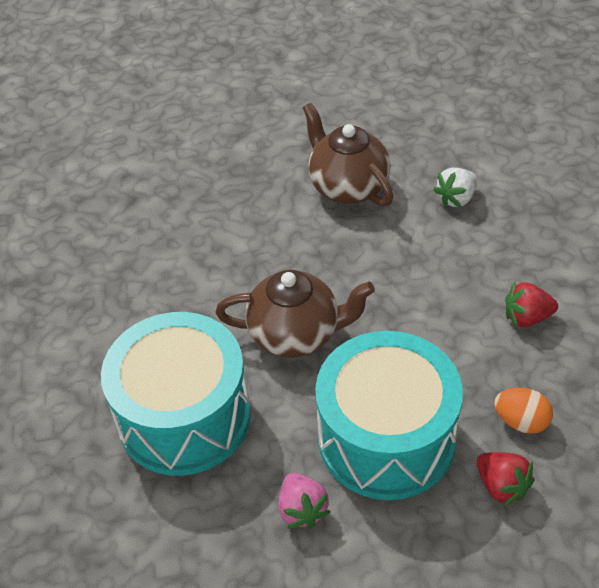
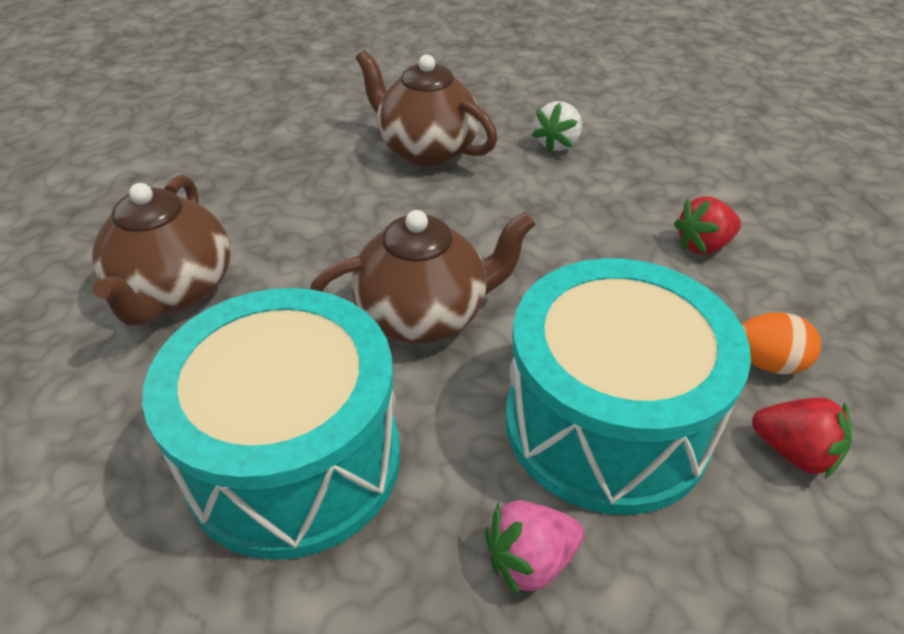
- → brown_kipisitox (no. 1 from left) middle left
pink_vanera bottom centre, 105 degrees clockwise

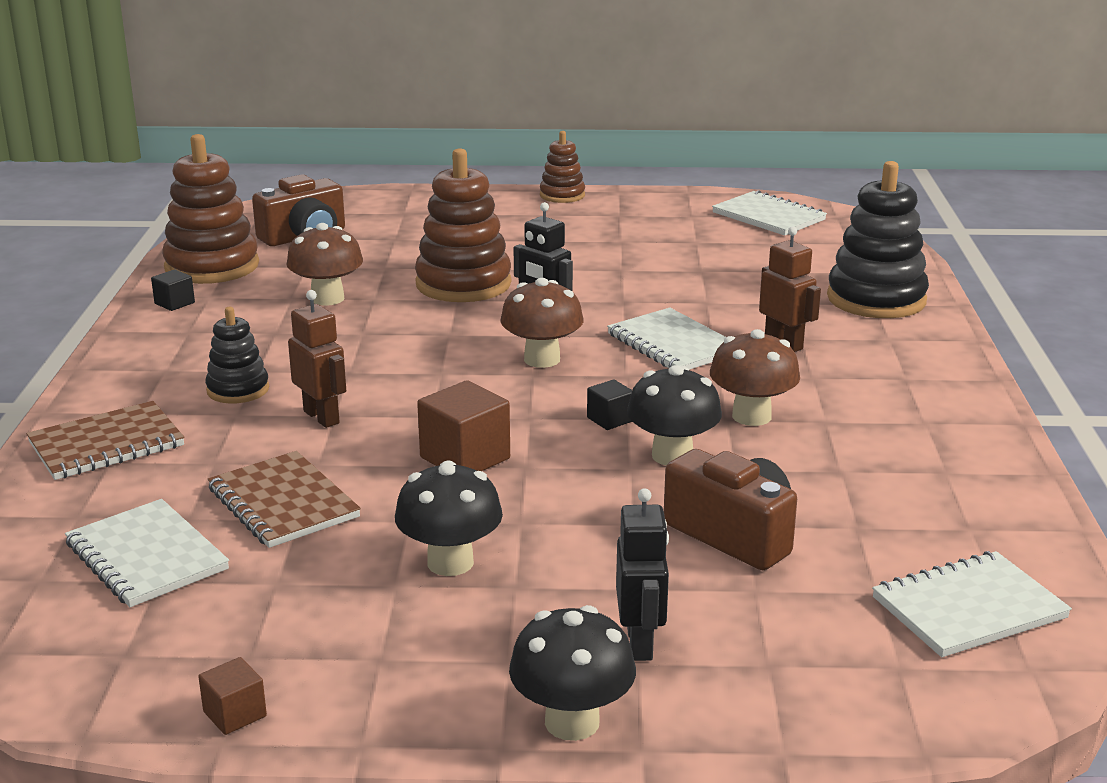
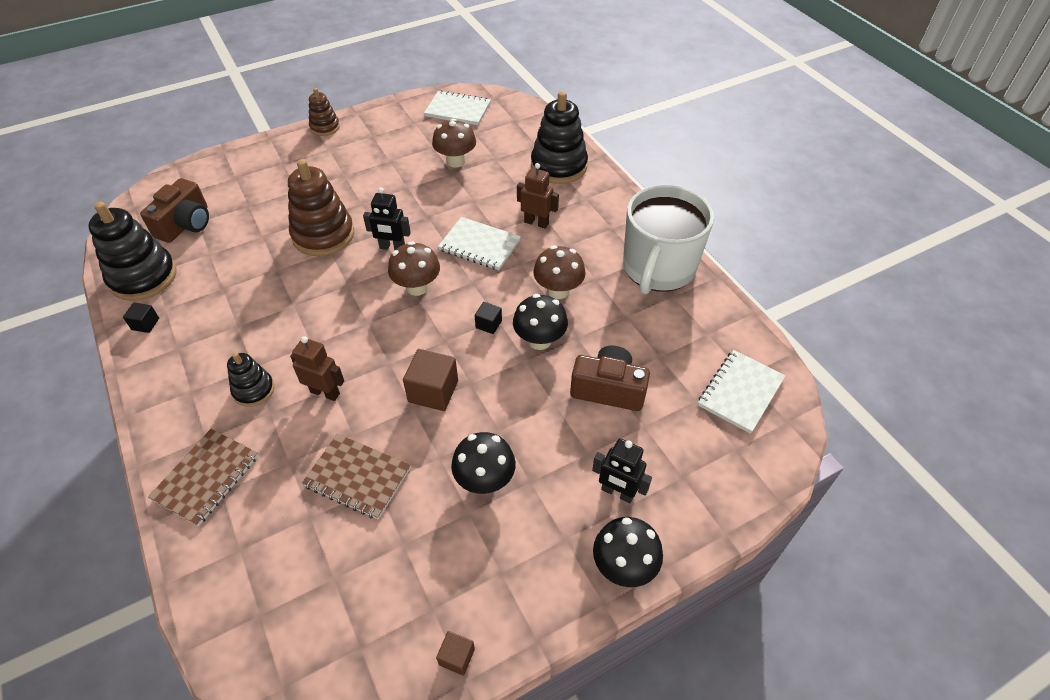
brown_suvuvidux (no. 1 from left) top left → black_suvuvidux (no. 1 from left) middle left
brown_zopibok (no. 1 from left in the first image) middle left → brown_zopibok (no. 2 from left) top centre, relocated
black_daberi (no. 2 from left) bottom centre, 150 degrees clockwise
- → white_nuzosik centre
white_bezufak (no. 1 from left) bottom left → -

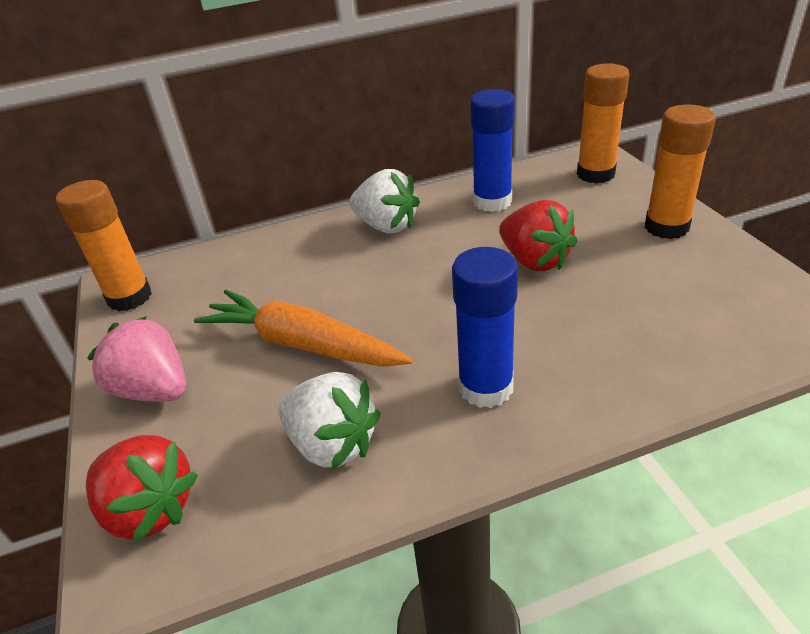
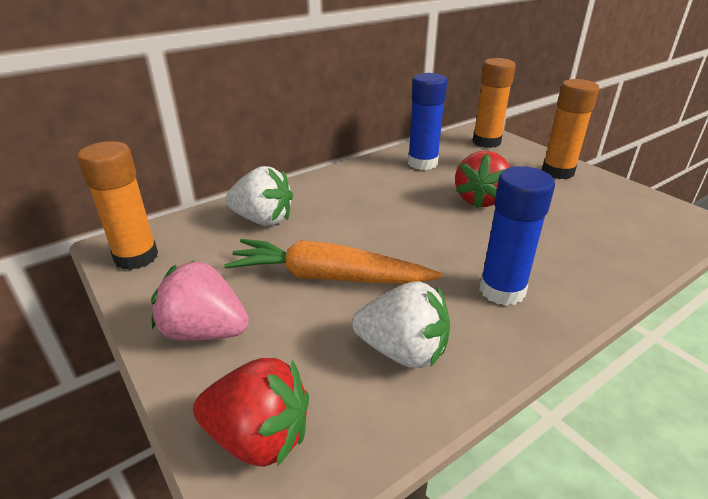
white_vanera (no. 2 from left in the first image) top centre → white_vanera (no. 1 from left) centre, relocated
red_vanera (no. 2 from left) centre → red_vanera (no. 2 from left) middle right, 75 degrees clockwise

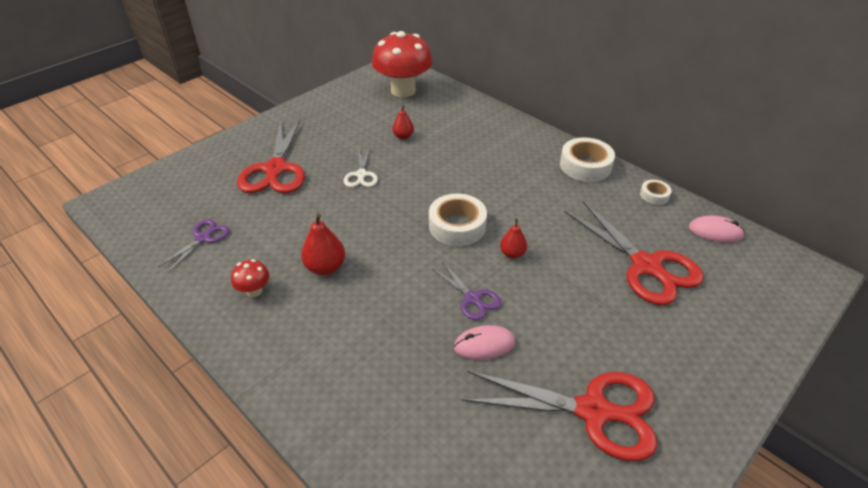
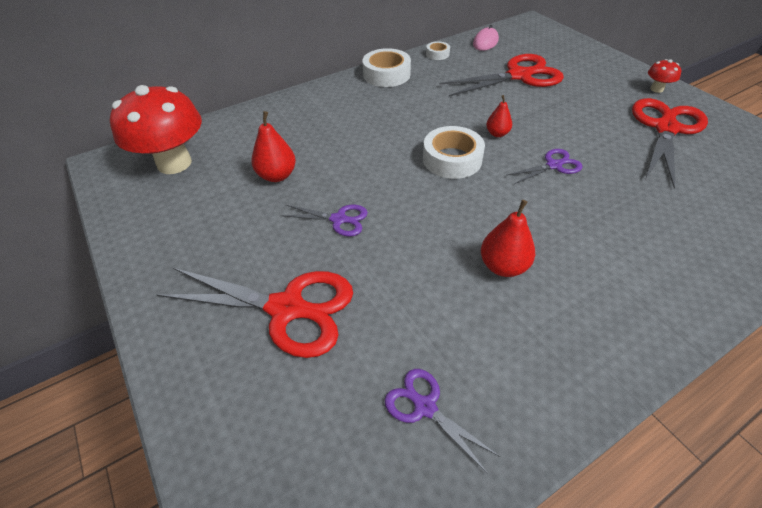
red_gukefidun (no. 2 from left in the first image) top centre → red_gukefidun (no. 1 from left) top centre, x1.56
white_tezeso centre → purple_tezeso (no. 1 from left) centre
red_zopibok (no. 1 from left in the first image) middle left → red_zopibok (no. 2 from left) top right, relocated
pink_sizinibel (no. 1 from left) bottom centre → -

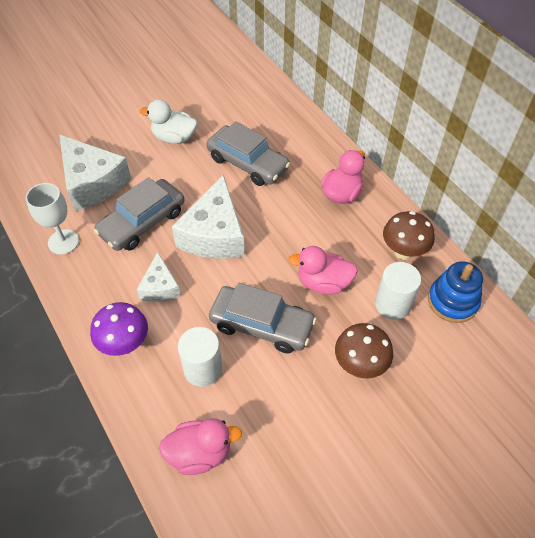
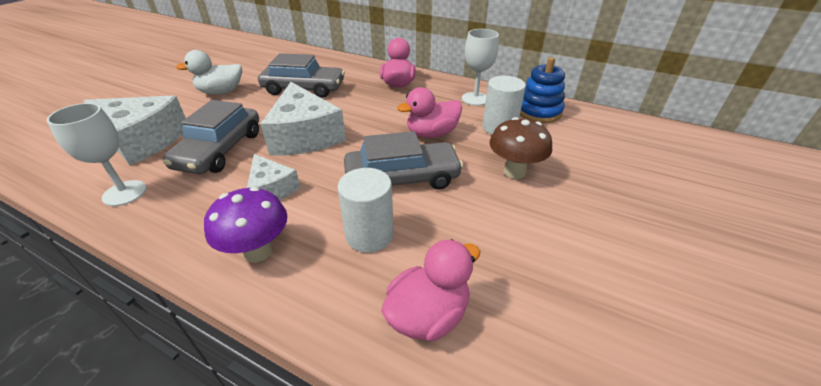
brown_zopibok (no. 2 from left) middle right → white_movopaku (no. 2 from left) top centre

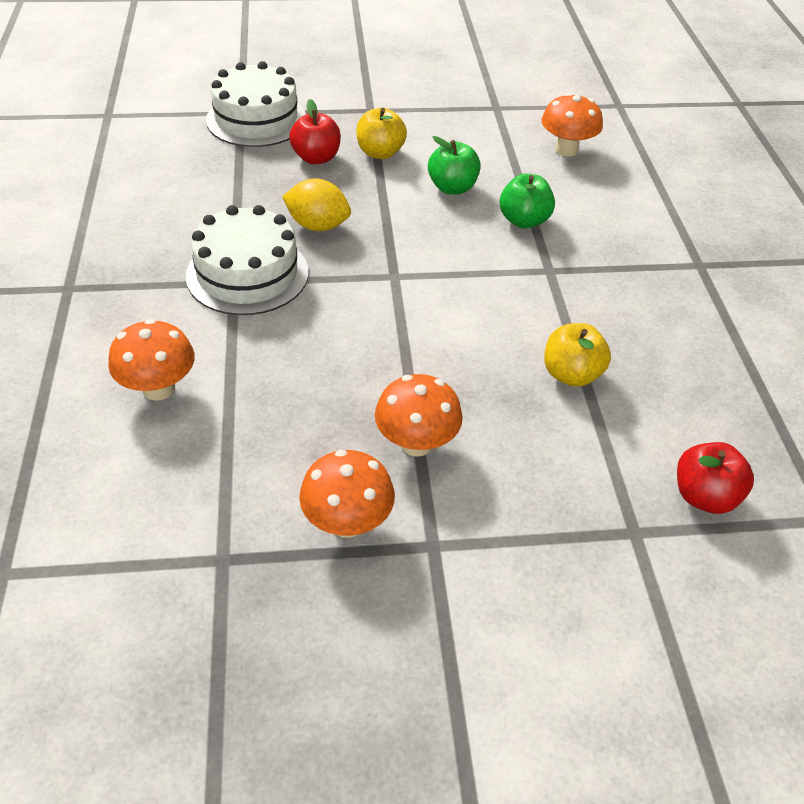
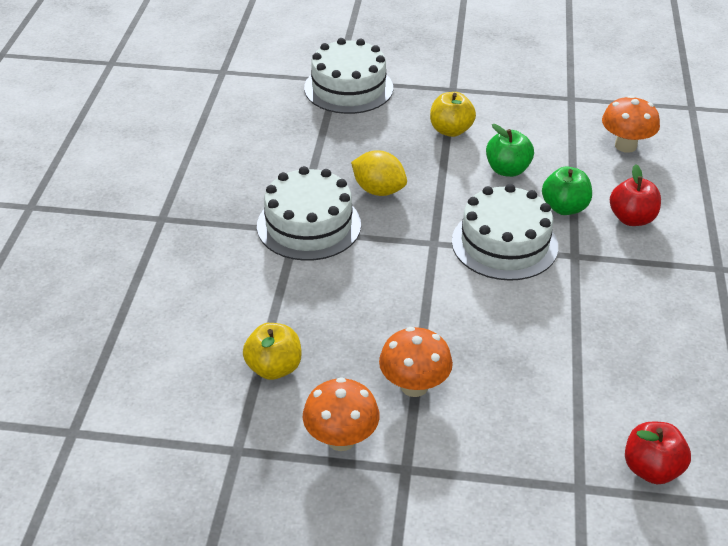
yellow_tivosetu (no. 2 from left in the first image) middle right → yellow_tivosetu (no. 1 from left) centre, relocated
- → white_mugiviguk (no. 3 from left) middle right
red_tivosetu (no. 1 from left) top centre → red_tivosetu (no. 1 from left) middle right, relocated
orange_zopibok (no. 1 from left) middle left → -

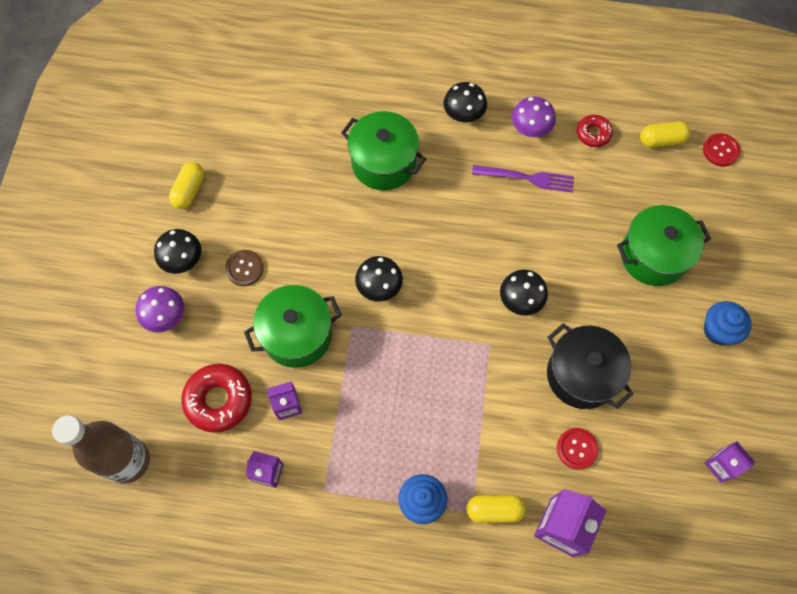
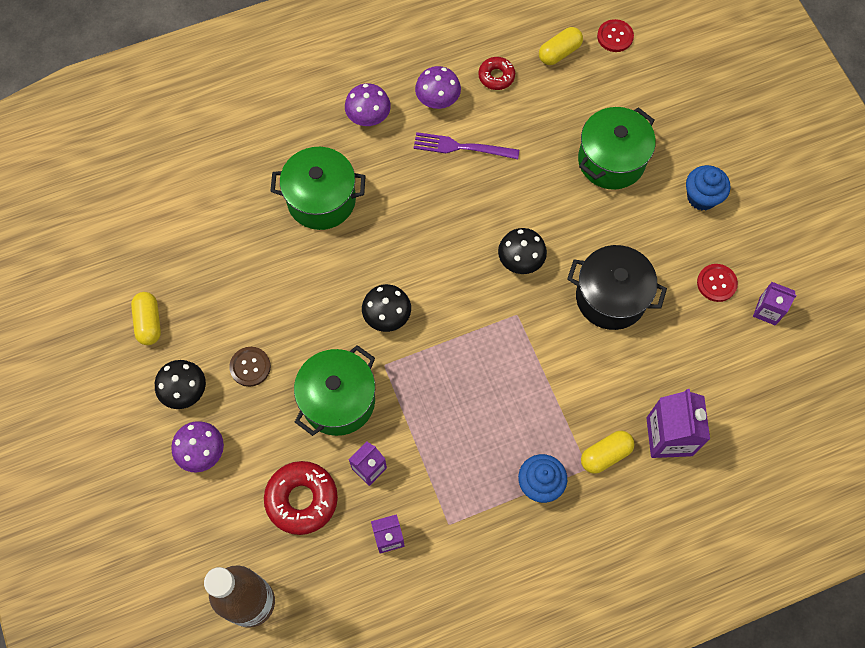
black_zopibok (no. 3 from left) top centre → purple_zopibok (no. 2 from left) top centre
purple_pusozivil top centre, 150 degrees counterclockwise
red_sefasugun (no. 1 from left in the first image) bottom right → red_sefasugun (no. 2 from left) middle right, relocated

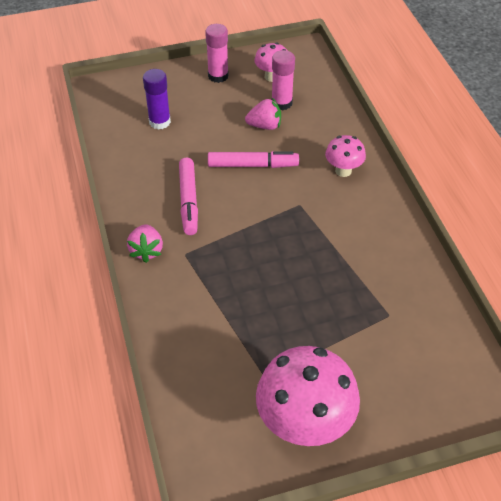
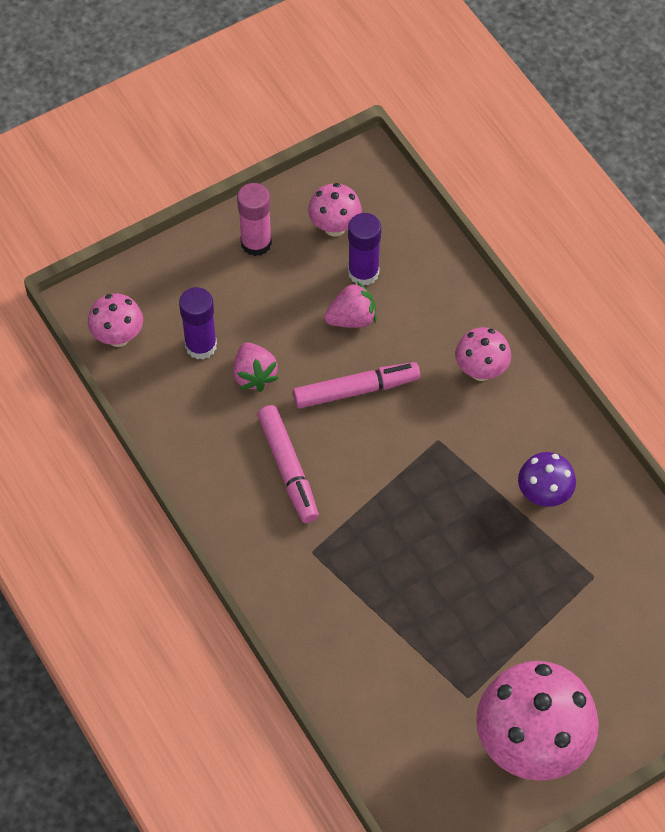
- → pink_zopibok (no. 1 from left) middle left
pink_vanera (no. 1 from left) middle left → pink_vanera (no. 1 from left) centre, relocated
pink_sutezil (no. 2 from left) top centre → purple_sutezil (no. 2 from left) top centre
- → purple_zopibok middle right

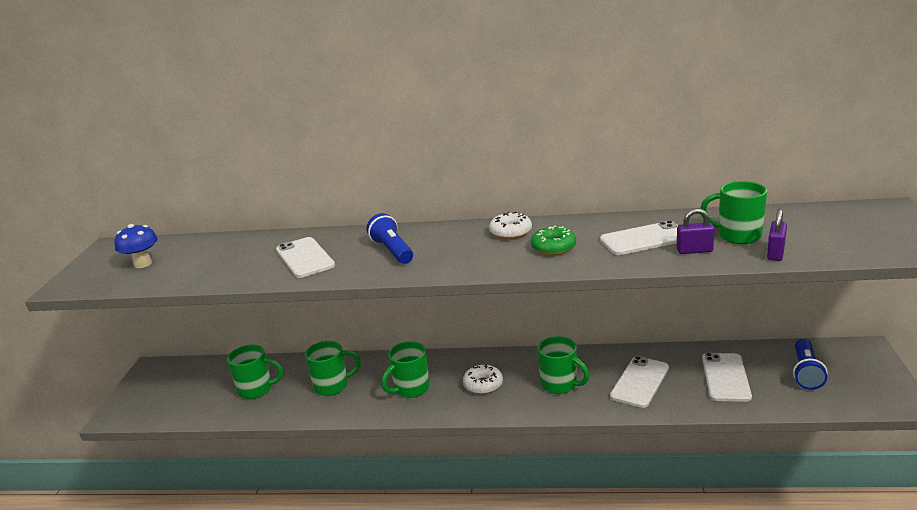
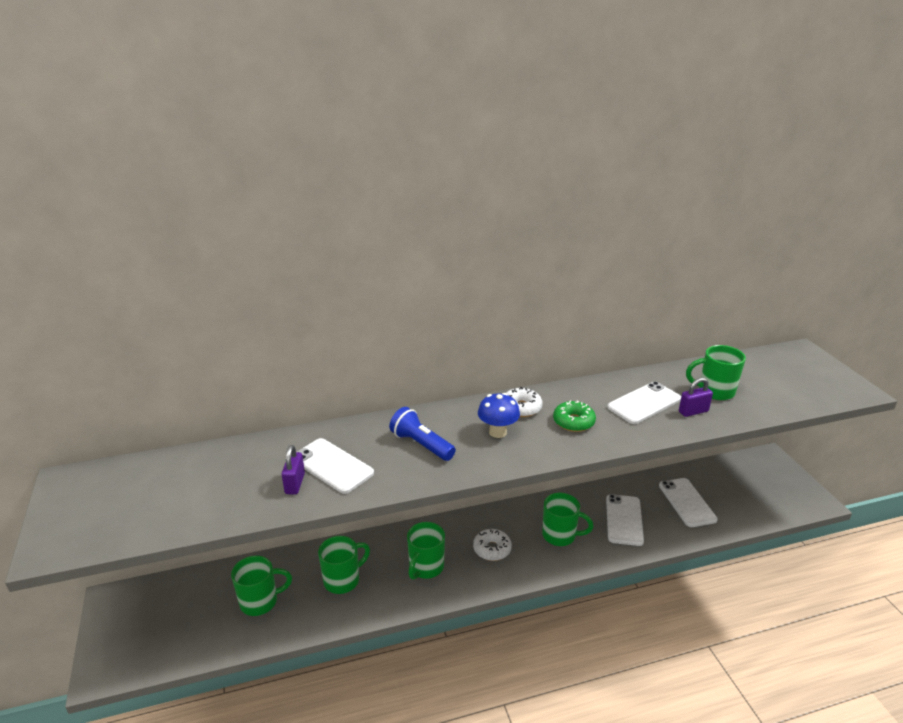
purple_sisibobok (no. 2 from left in the first image) middle right → purple_sisibobok (no. 1 from left) middle left, relocated
blue_zopibok middle left → blue_zopibok centre, relocated
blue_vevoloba (no. 2 from left) bottom right → -

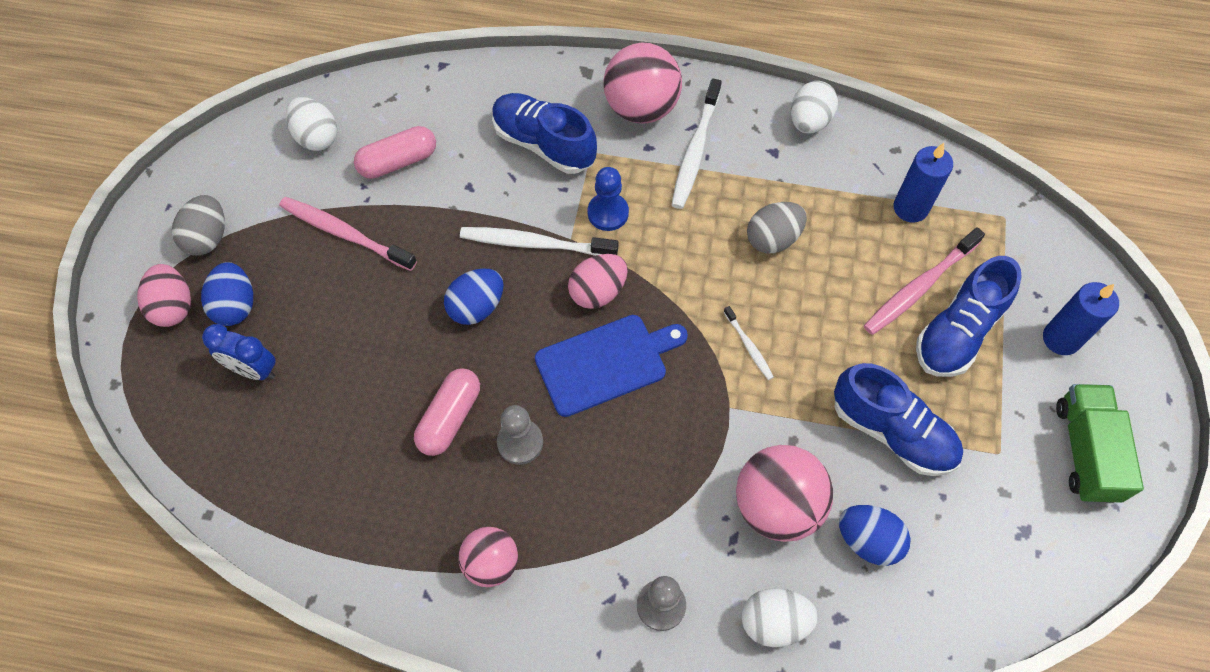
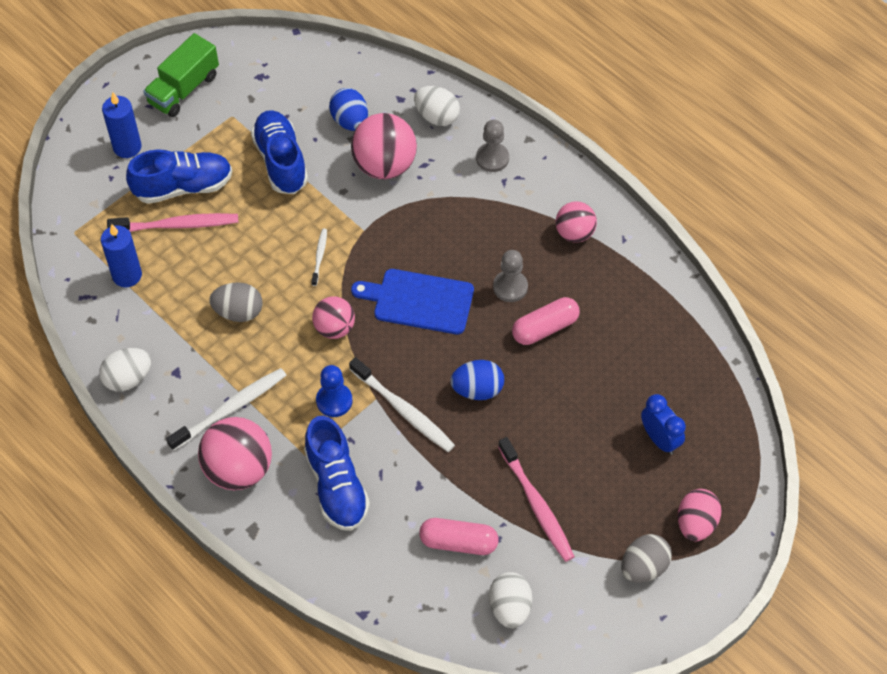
- → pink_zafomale (no. 2 from left) centre
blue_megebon (no. 1 from left) middle left → -
pink_megebon (no. 2 from left) centre → -

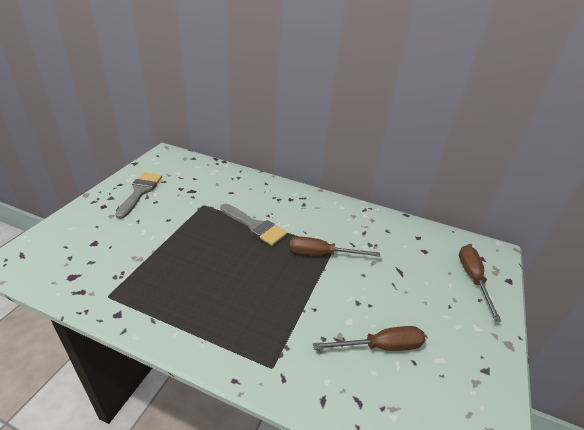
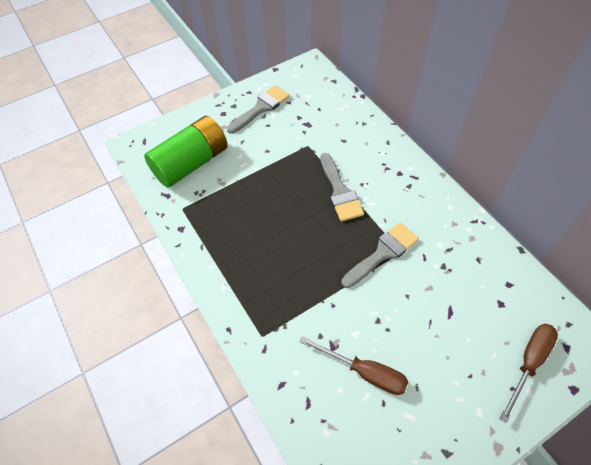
- → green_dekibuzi top left
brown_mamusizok (no. 1 from left) centre → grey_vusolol (no. 3 from left) centre

